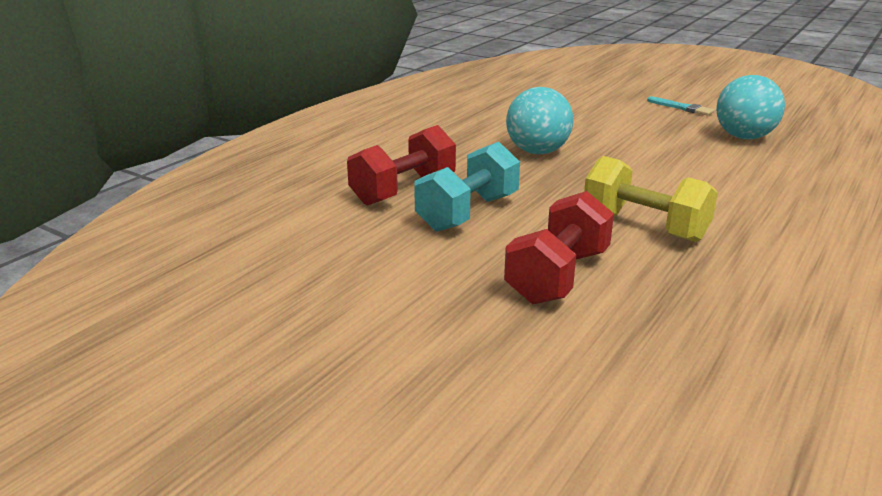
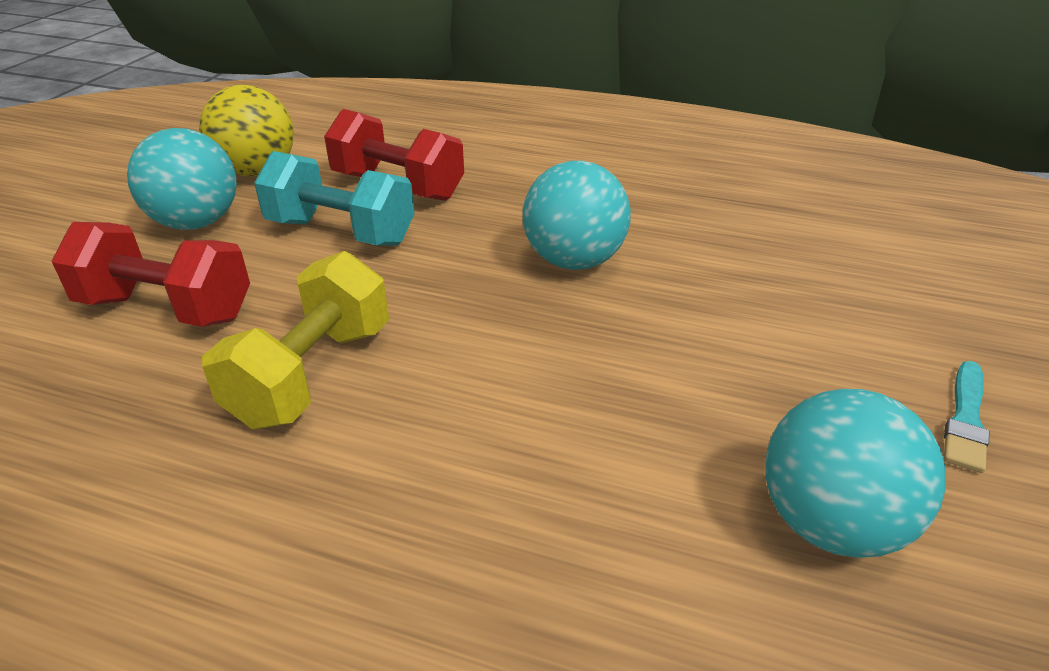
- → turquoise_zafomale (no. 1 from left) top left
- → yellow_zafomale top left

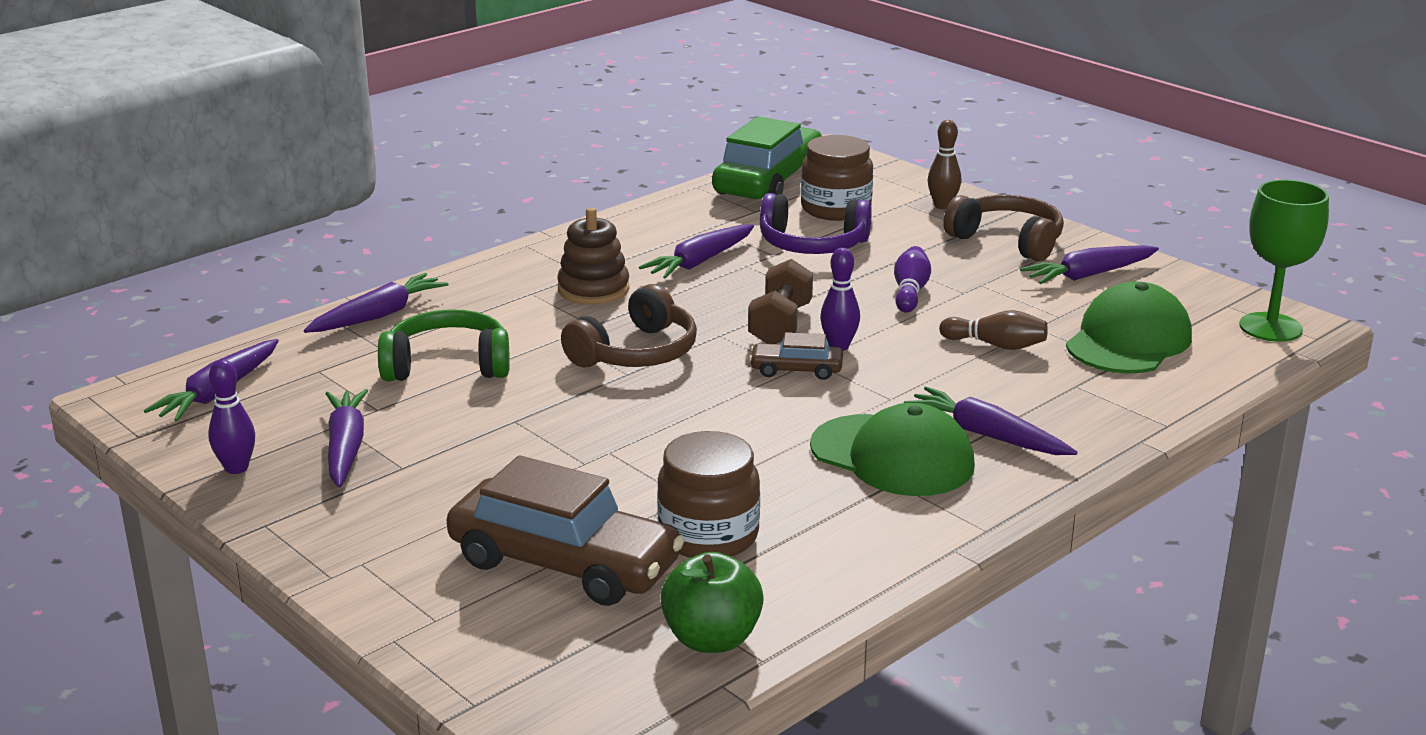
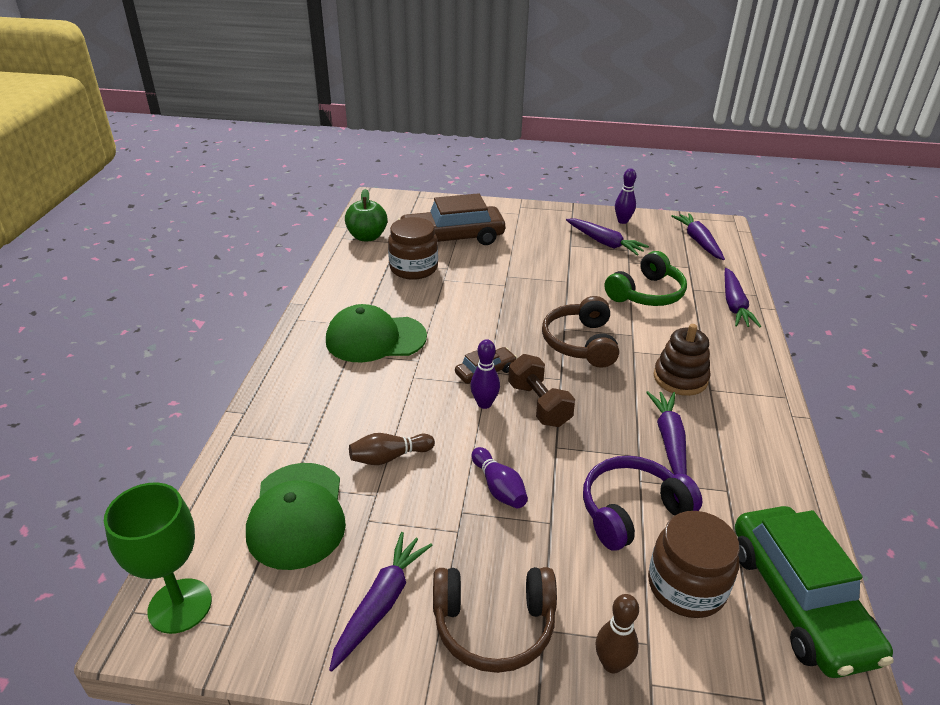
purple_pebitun (no. 5 from left) middle right → -

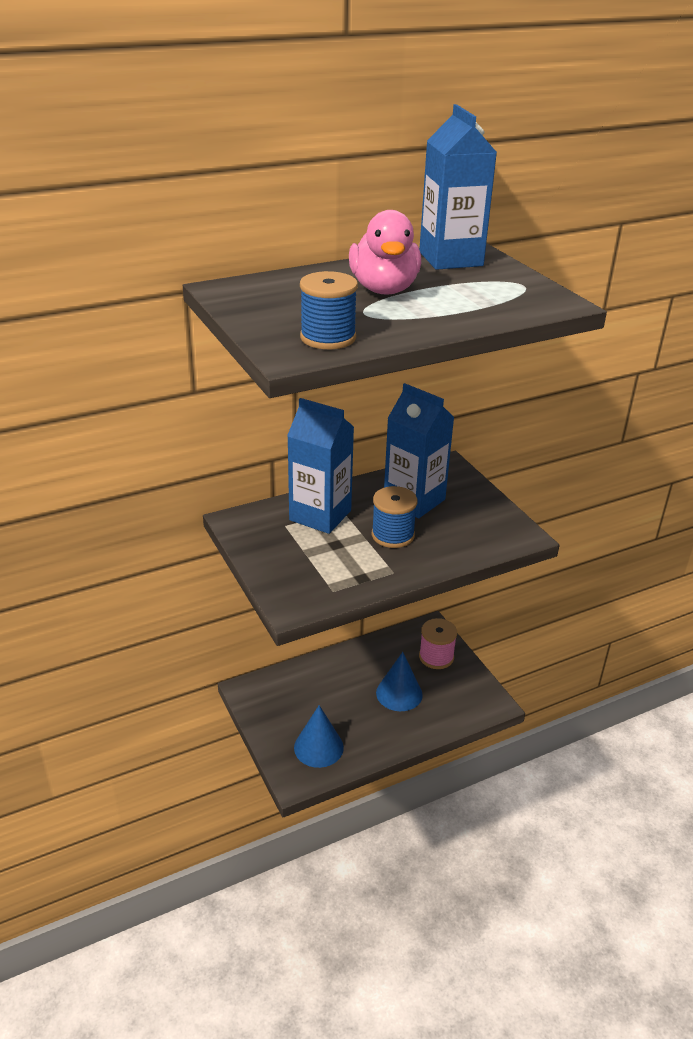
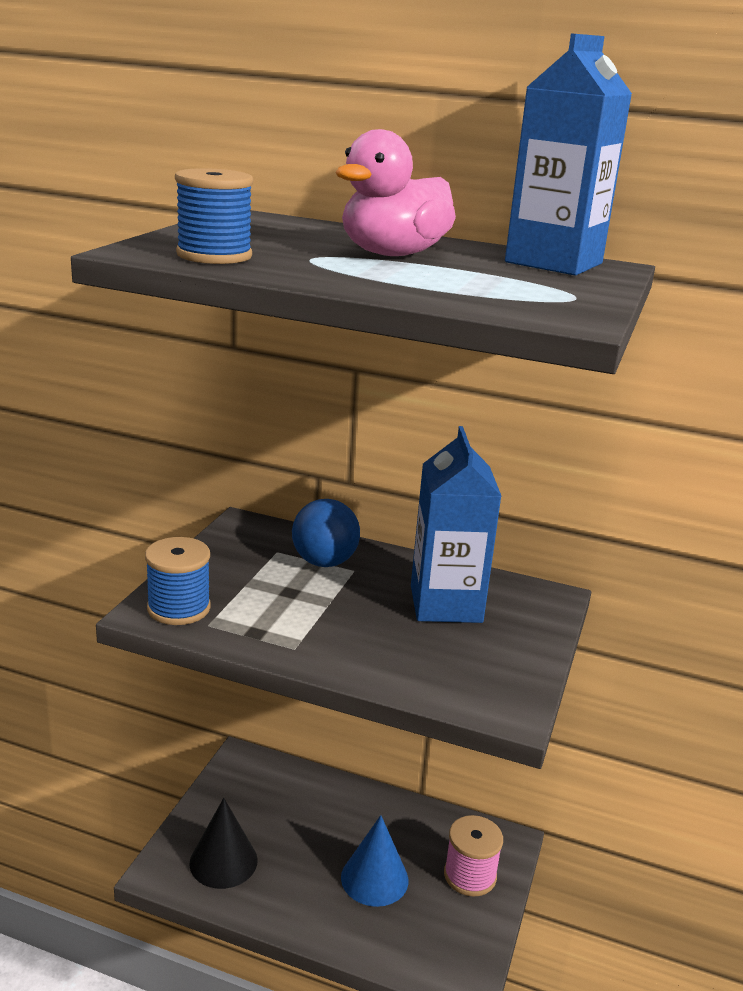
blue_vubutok (no. 2 from left in the first image) centre → blue_vubutok (no. 1 from left) middle left, relocated
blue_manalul (no. 1 from left) bottom centre → black_manalul bottom left
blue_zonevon (no. 1 from left) centre → blue_zafomale centre

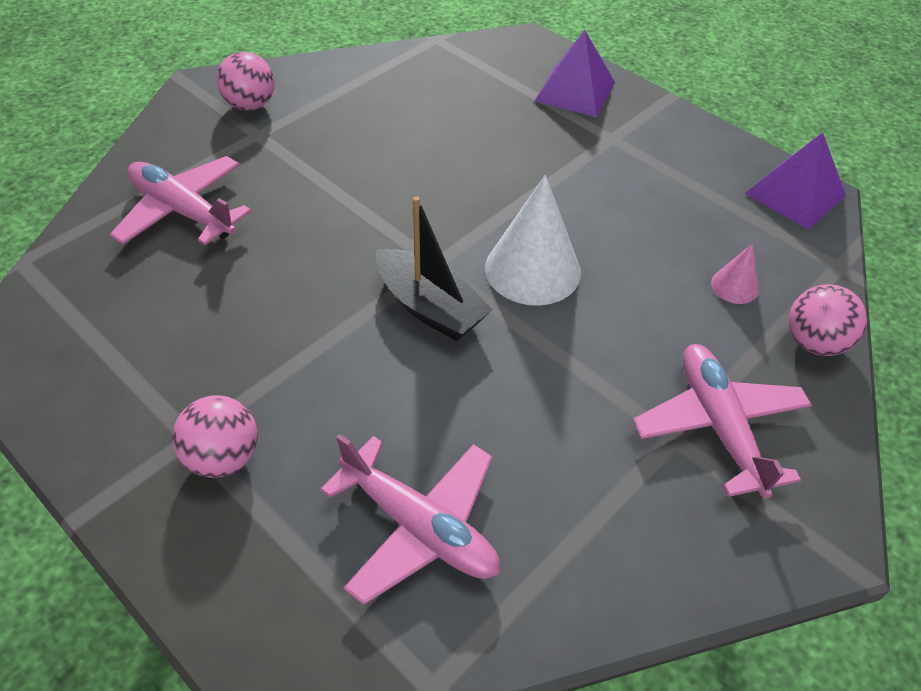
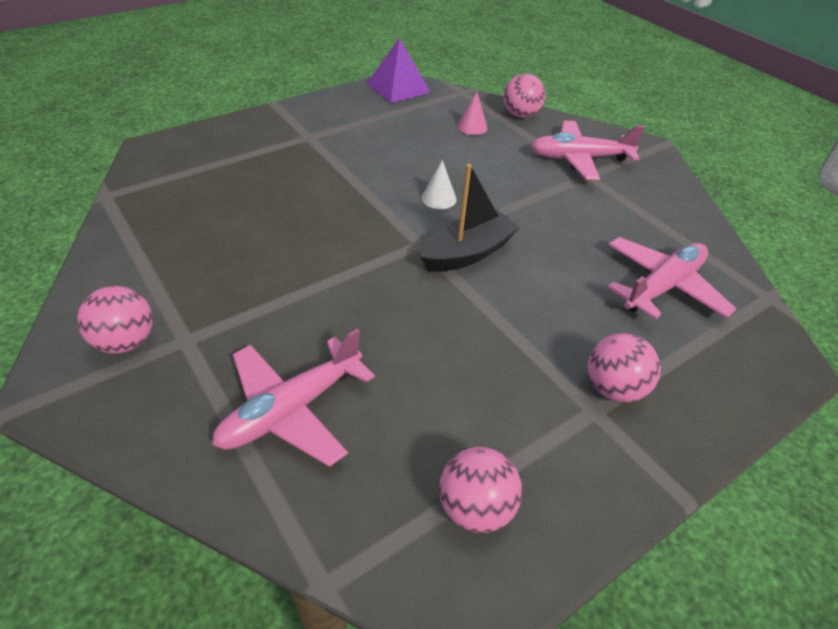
white_manalul centre → white_manalul top centre, x0.49
- → pink_zafomale (no. 2 from left) bottom centre
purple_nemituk (no. 1 from left) top centre → -

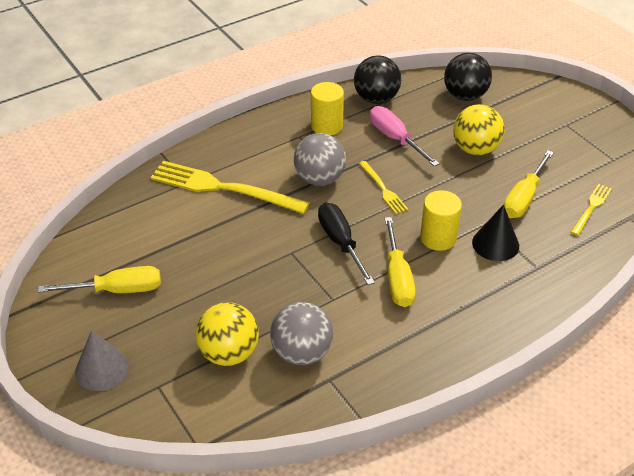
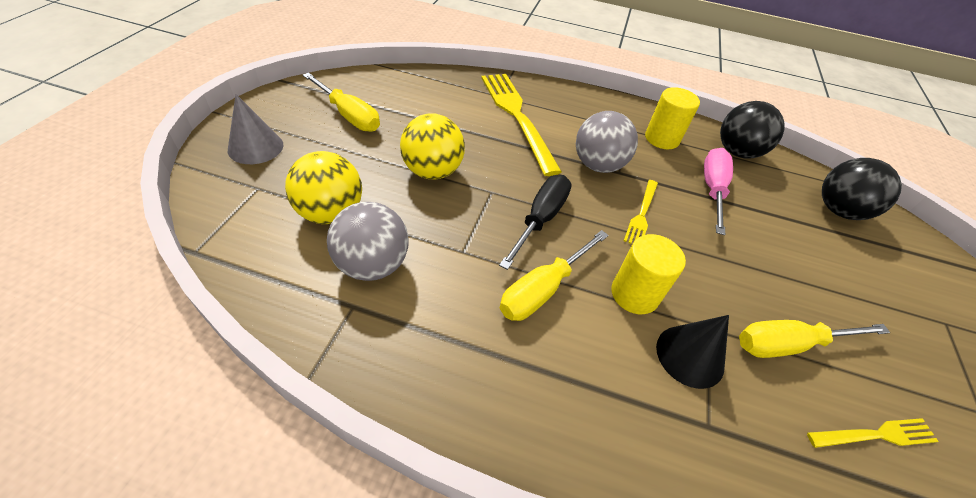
yellow_zafomale (no. 2 from left) top right → yellow_zafomale (no. 2 from left) top centre, relocated

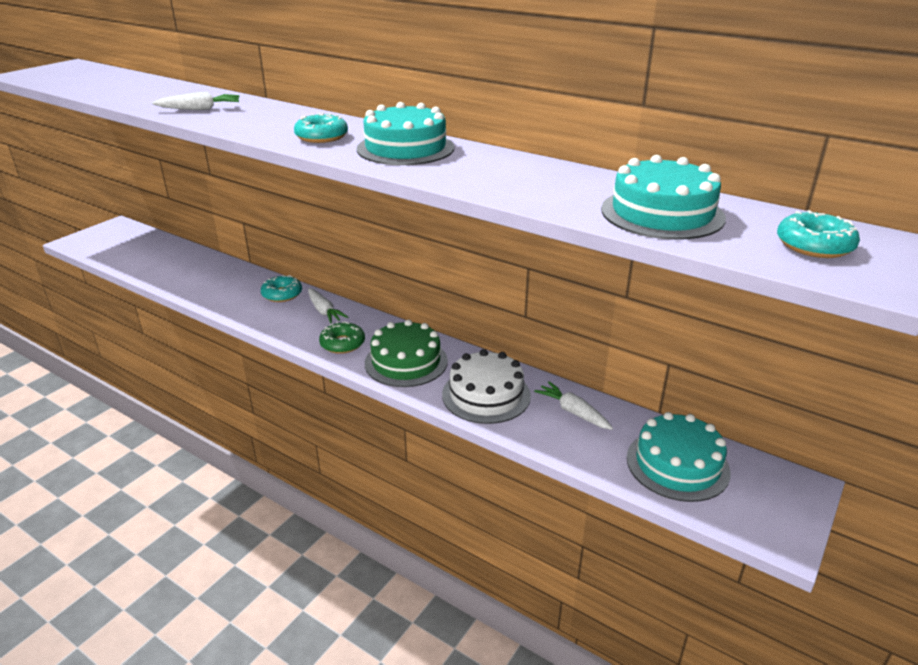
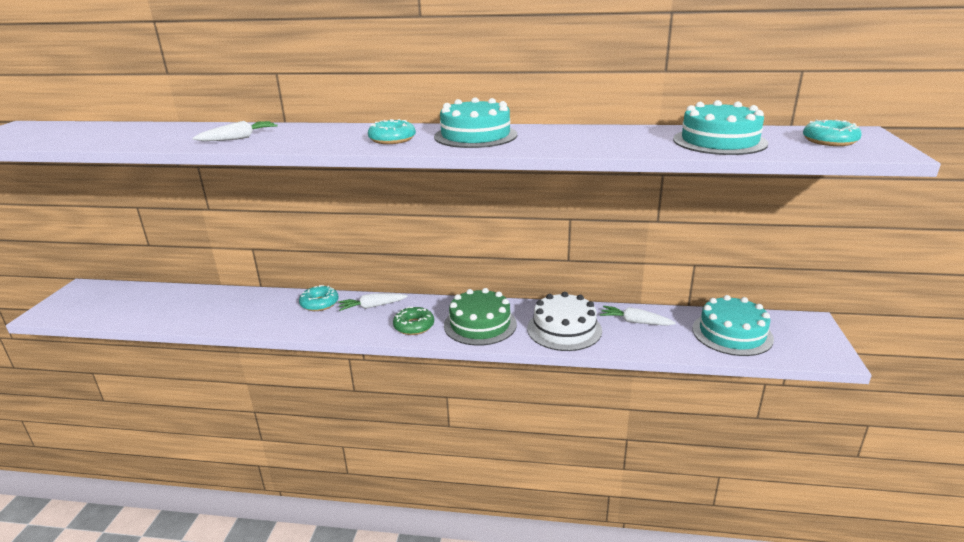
white_pebitun (no. 2 from left) centre, 135 degrees clockwise

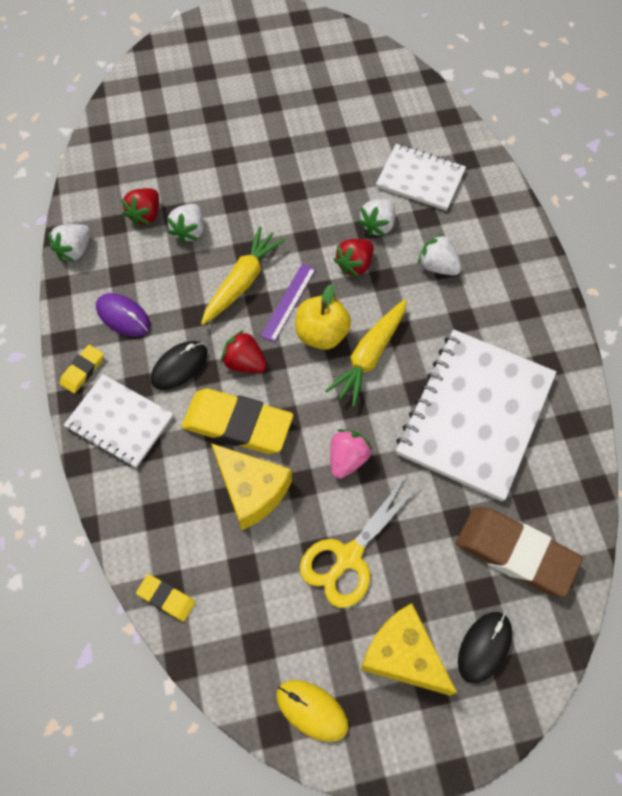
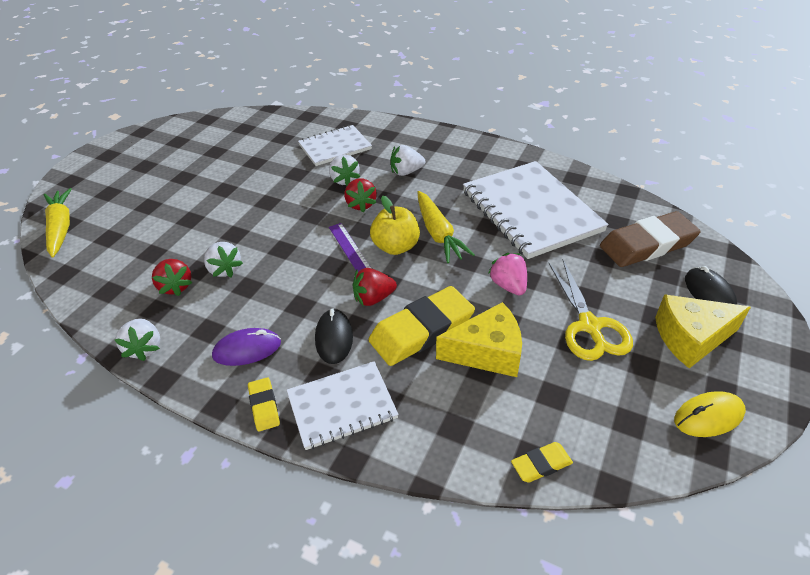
yellow_pebitun (no. 1 from left) centre → yellow_pebitun (no. 1 from left) middle left, relocated

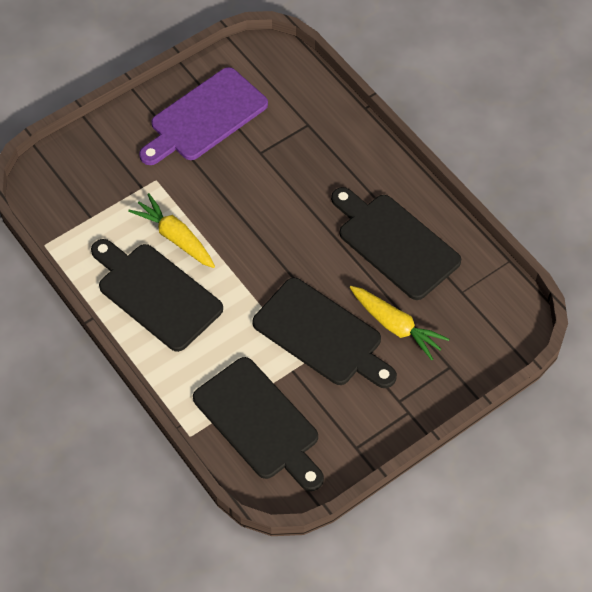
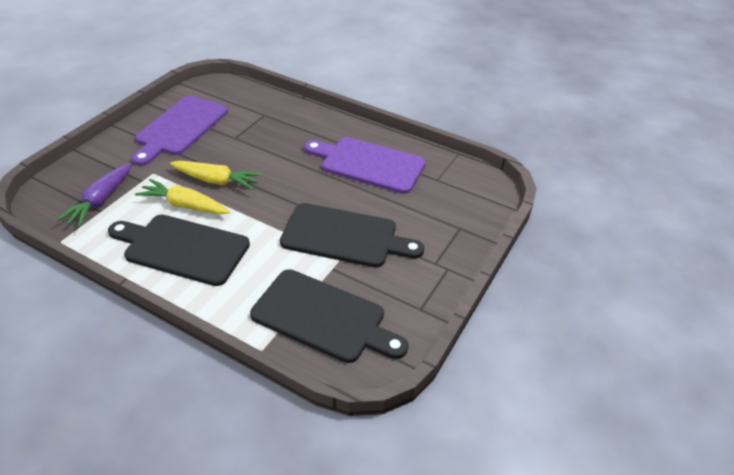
- → purple_pebitun middle left
yellow_pebitun (no. 2 from left) middle right → yellow_pebitun (no. 2 from left) middle left, relocated
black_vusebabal (no. 4 from left) middle right → purple_vusebabal (no. 2 from left) centre

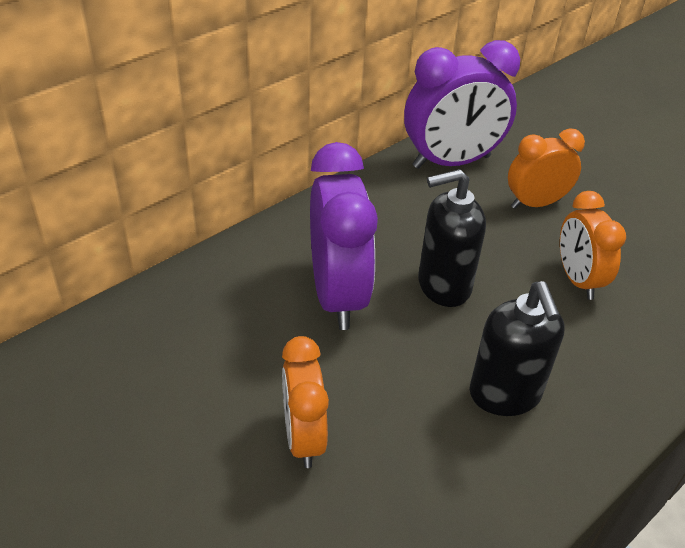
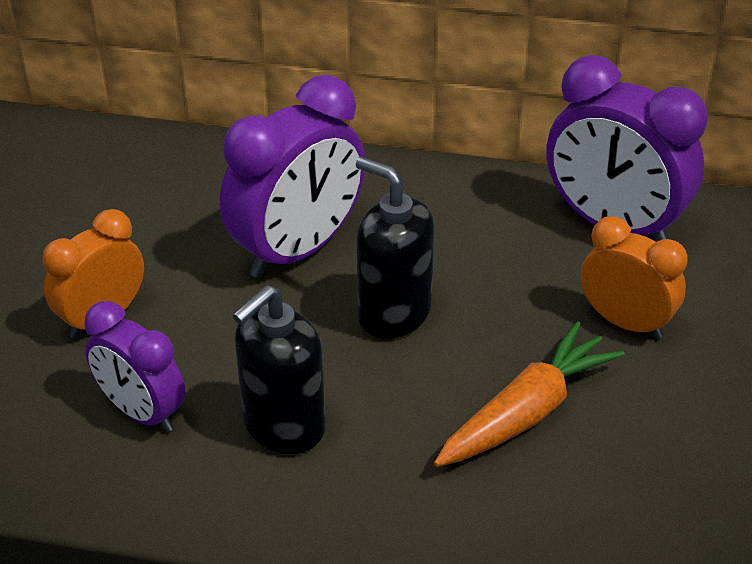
- → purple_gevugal (no. 1 from left) middle left
orange_gevugal (no. 3 from left) middle right → orange_pebitun bottom right

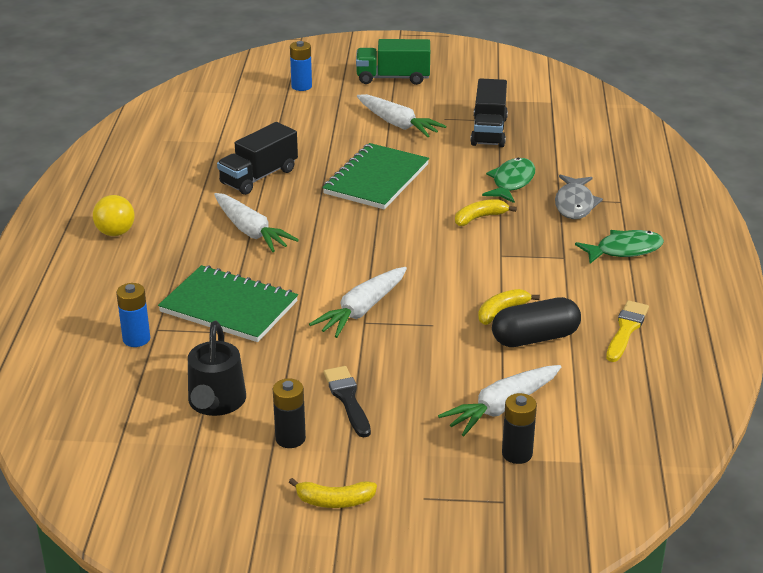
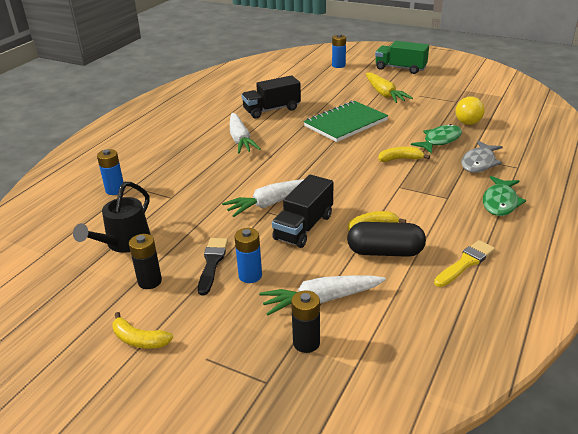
- → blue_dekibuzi (no. 2 from left) centre
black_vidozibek (no. 2 from left) top centre → black_vidozibek (no. 2 from left) centre, relocated
white_pebitun (no. 3 from left) top centre → yellow_pebitun top right
yellow_zafomale middle left → yellow_zafomale top right, relocated
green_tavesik (no. 2 from left) middle right, 105 degrees clockwise
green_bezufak (no. 1 from left) middle left → -

